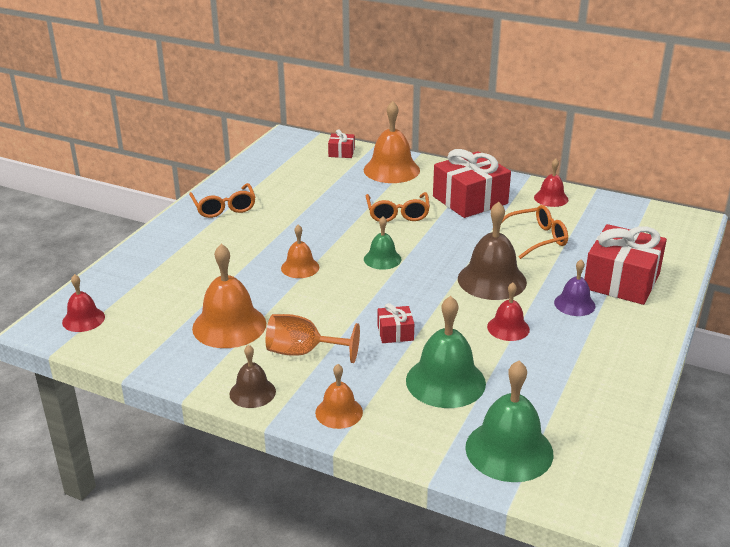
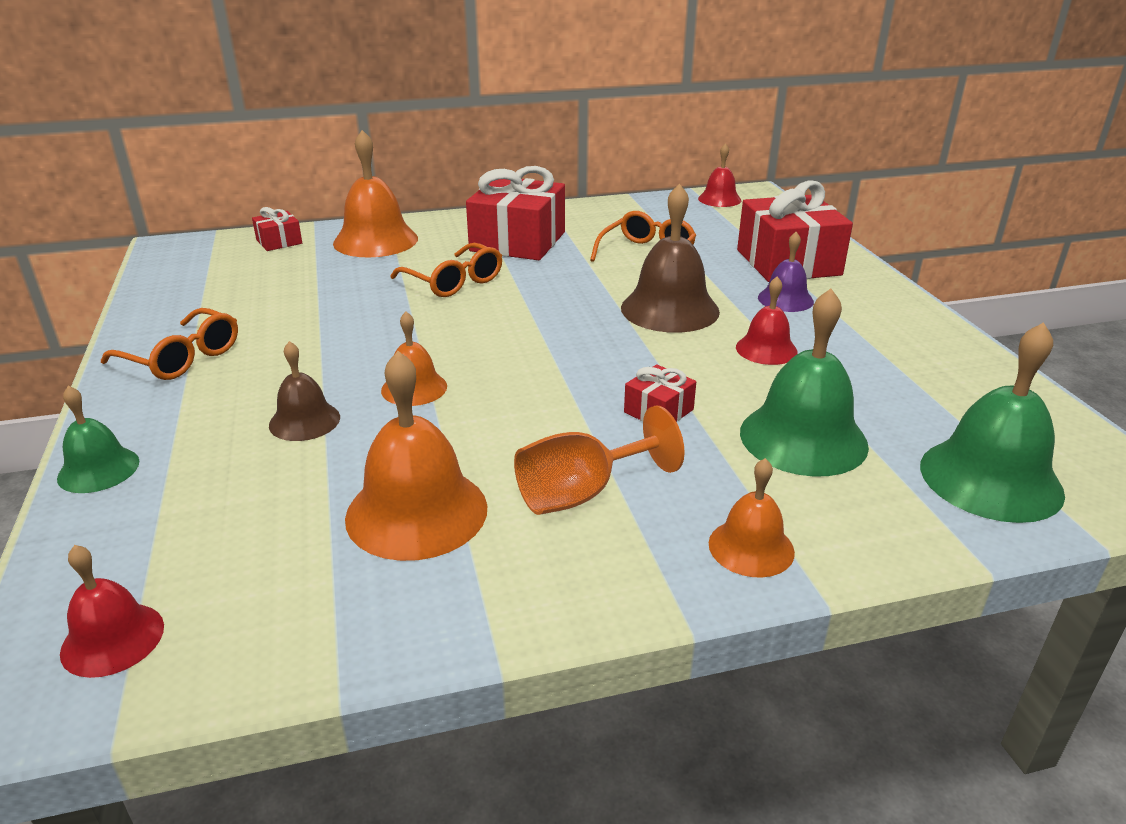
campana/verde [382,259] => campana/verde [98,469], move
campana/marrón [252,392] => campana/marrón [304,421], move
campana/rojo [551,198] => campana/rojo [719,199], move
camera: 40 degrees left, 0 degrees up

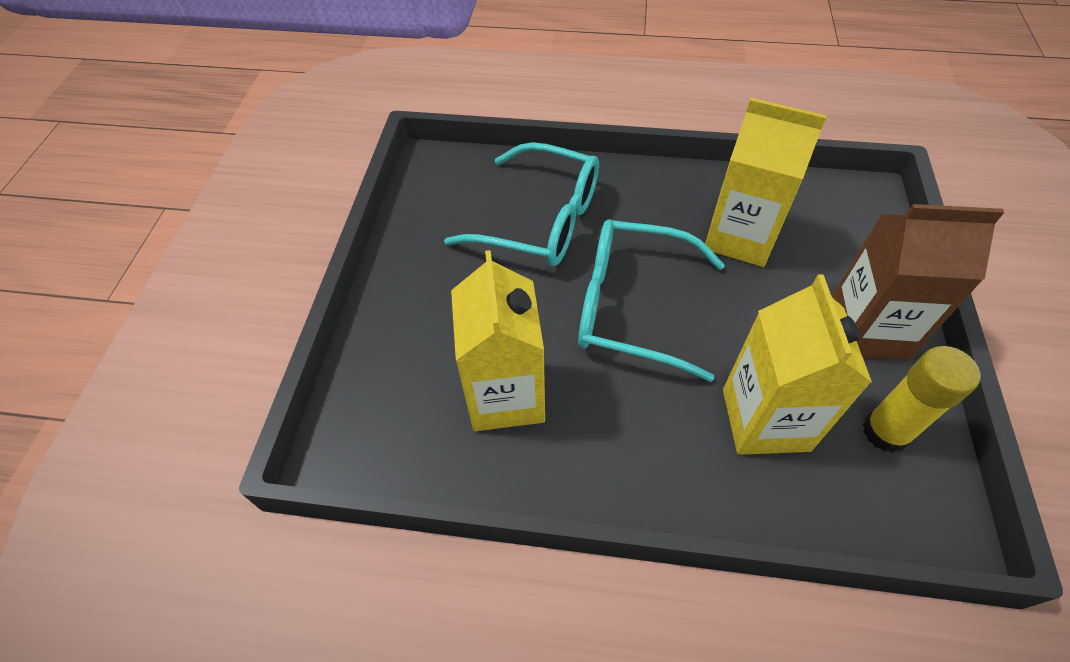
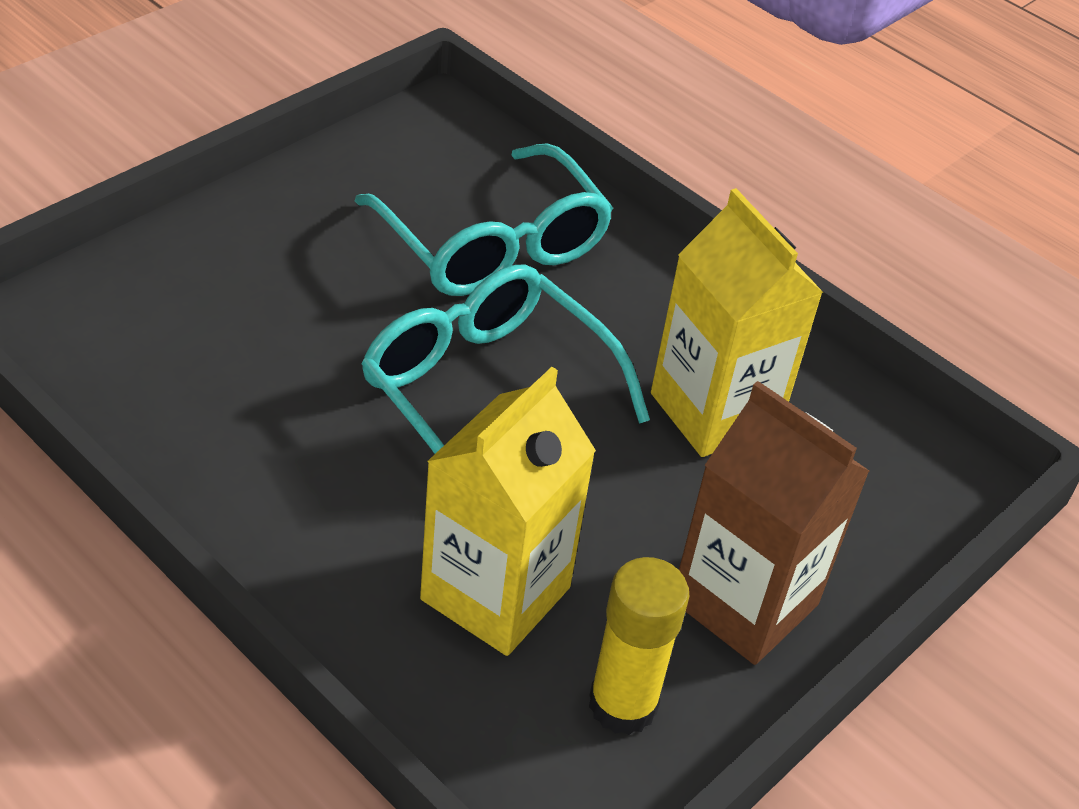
cartón de leche/amarillo [505,395] => nothing
camera: 30 degrees right, 10 degrees down

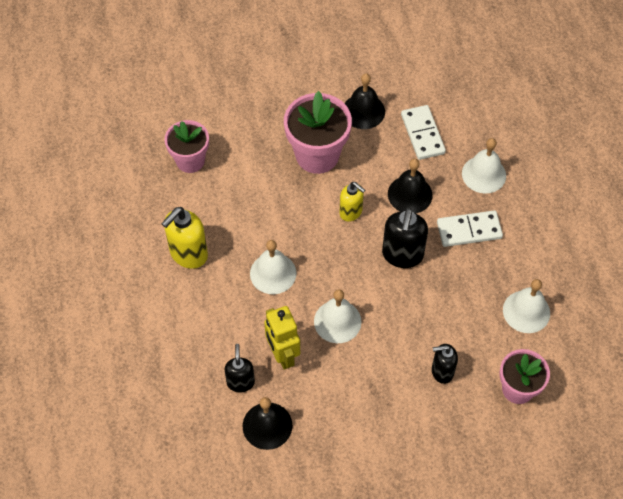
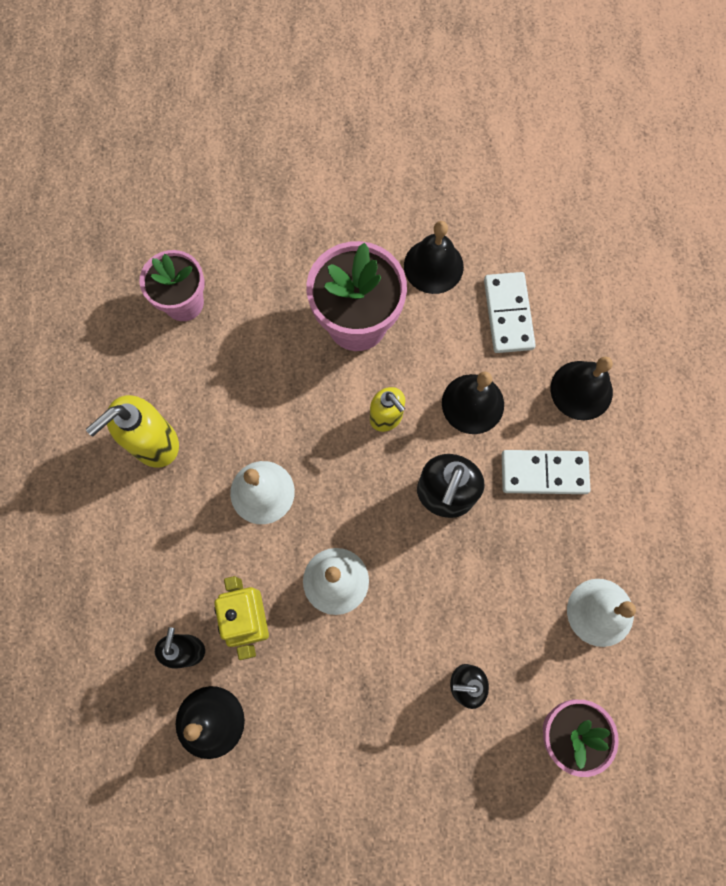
campana/blanco [484,174] => campana/negro [581,390]
camera: 10 degrees right, 15 degrees up

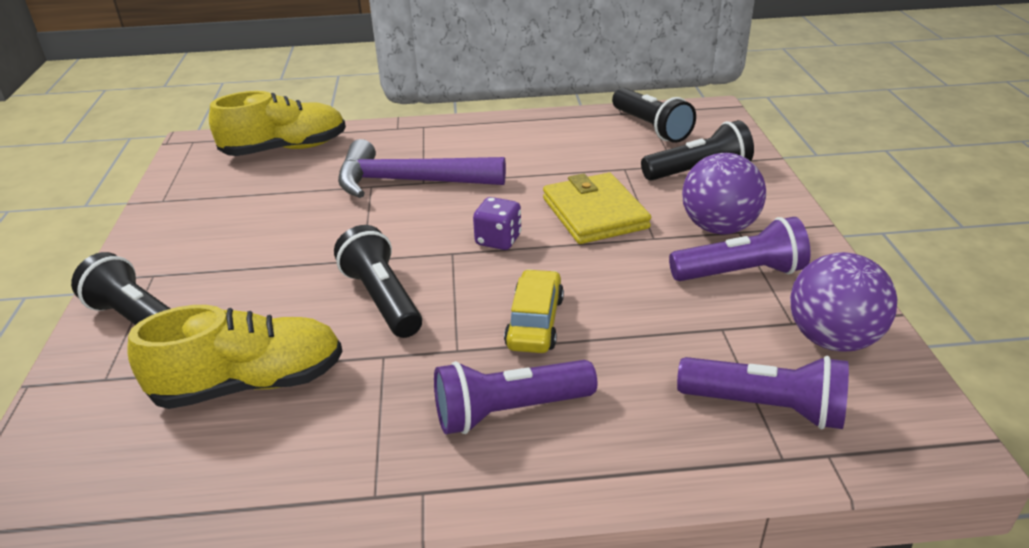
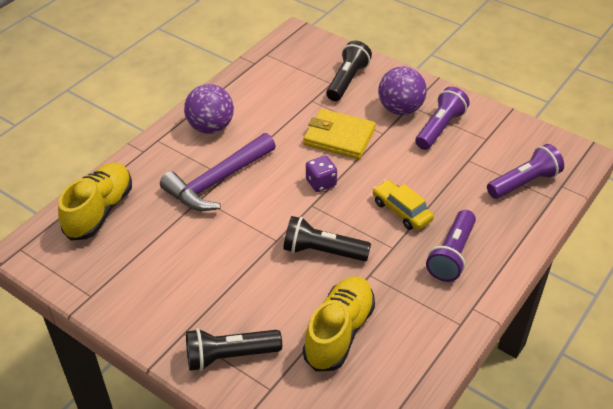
pelota/morado [832,339] => pelota/morado [211,127], move
lámpara de mano/negro [651,128] => nothing
camera: 50 degrees left, 10 degrees up

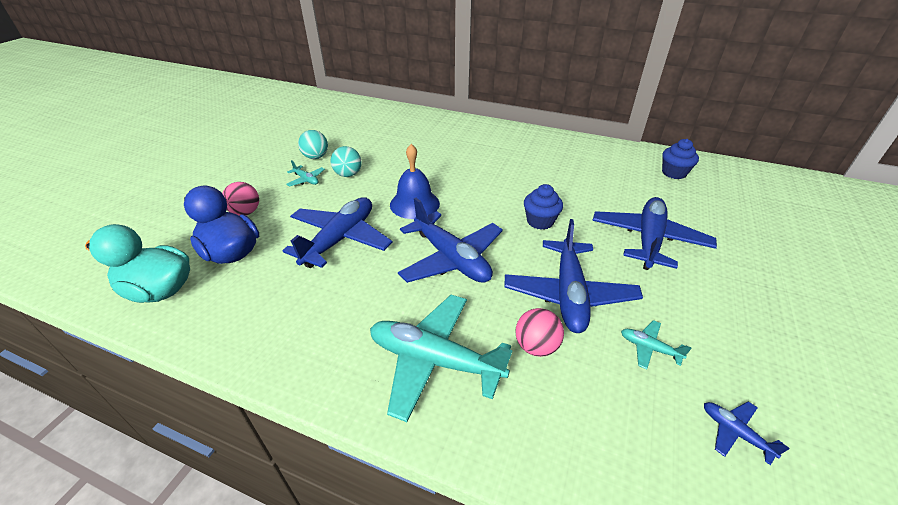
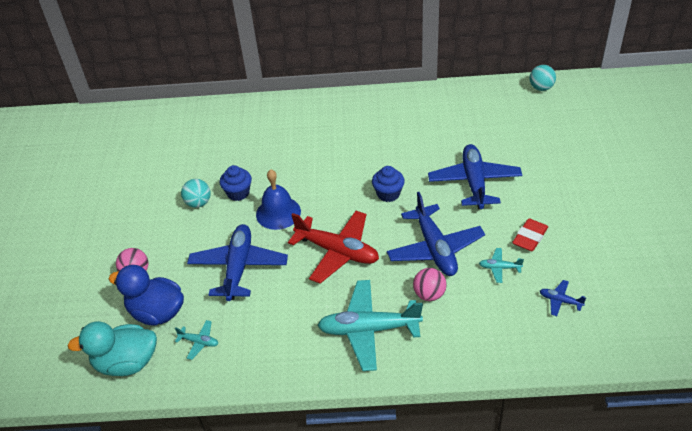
avión/turquesa [306,180] => avión/turquesa [199,342], move
magdalena/azul [674,173] => magdalena/azul [238,193], move
avión/azul [451,259] => avión/rojo [337,252]
nothing => goma de borrar/rojo [530,237]
pelota/turquesa [316,157] => pelota/turquesa [541,88], move
camera: 20 degrees left, 5 degrees up

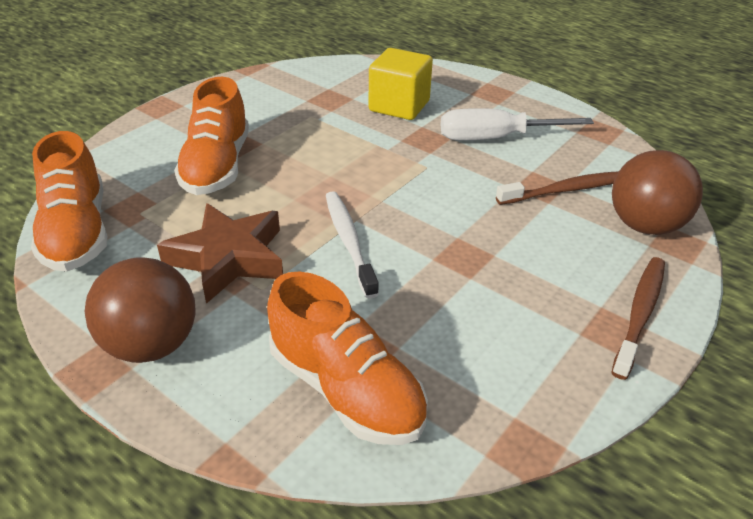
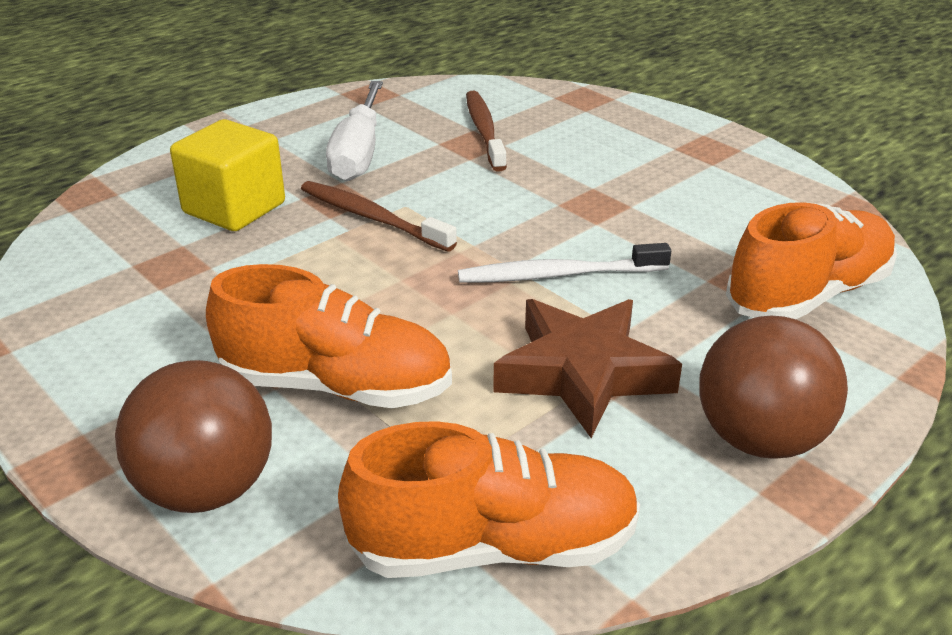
pelota/marrón [644,225] => pelota/marrón [206,489], move
cepillo de dientes/marrón [639,314] => cepillo de dientes/marrón [373,218], move
camera: 80 degrees left, 5 degrees down

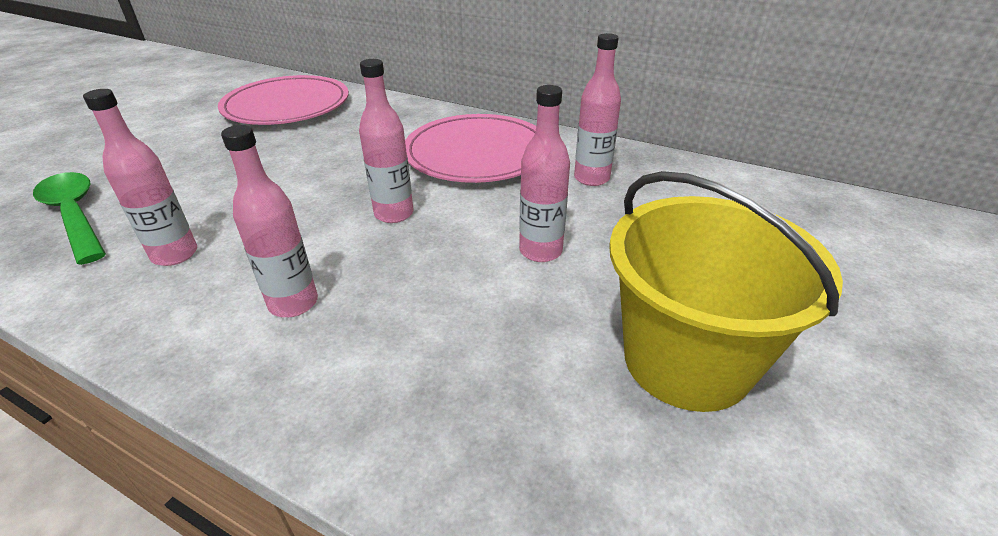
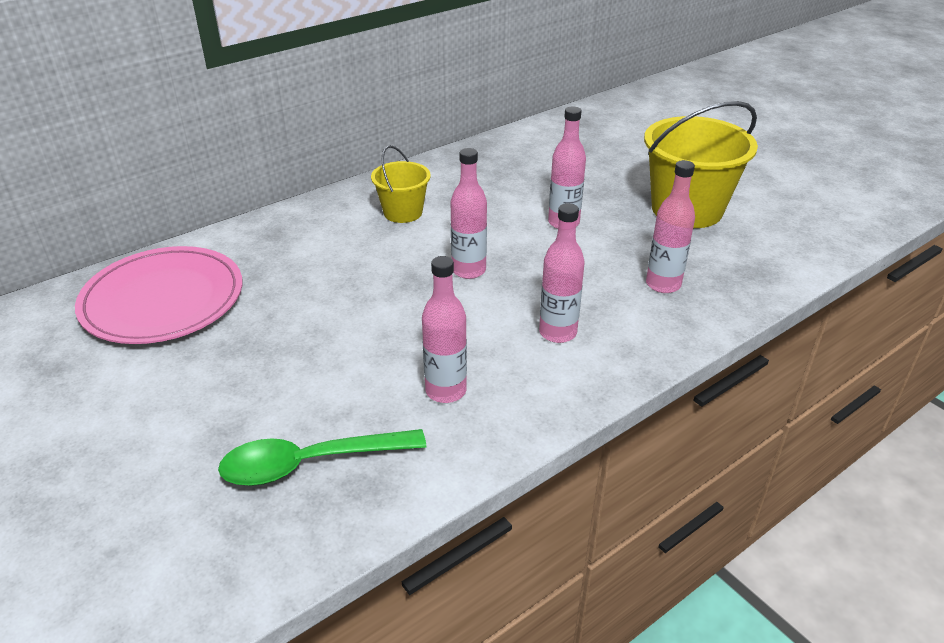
plato/rosa [477,153] => balde/amarillo [403,212]
botella/rosa [591,178] => botella/rosa [663,284], move
camera: 65 degrees left, 0 degrees up

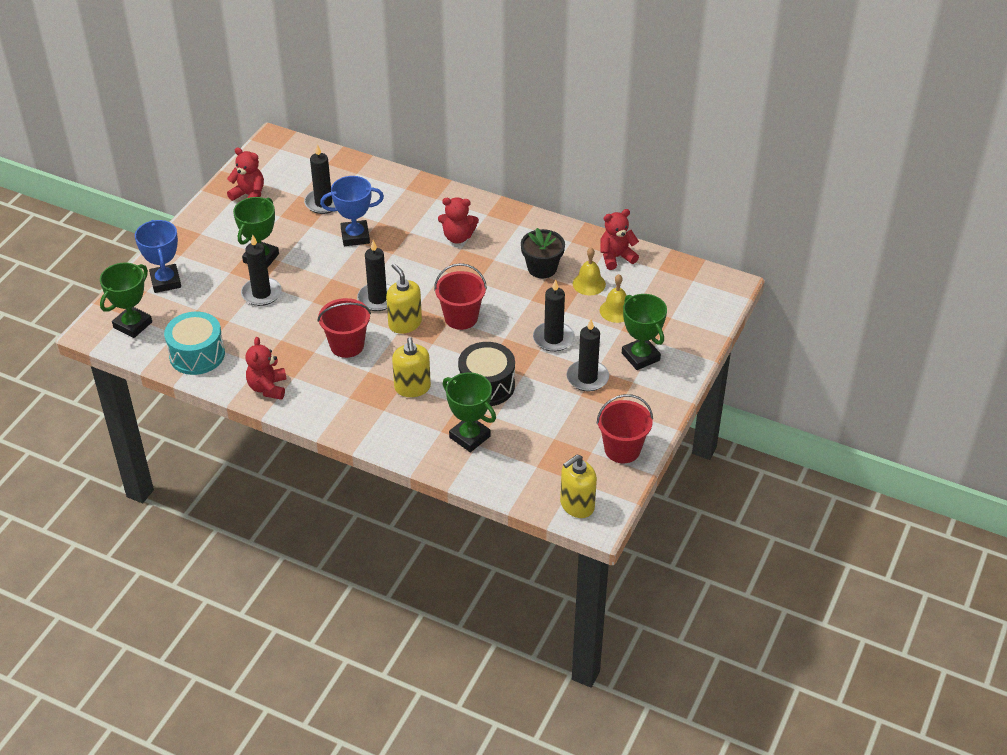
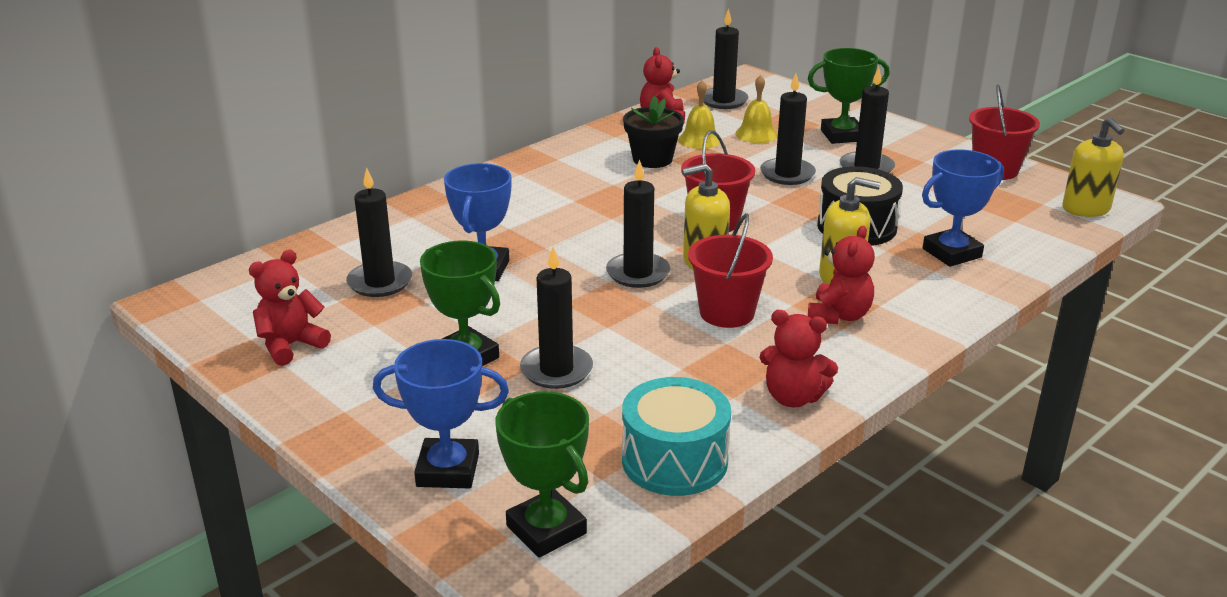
nothing => vela/negro [723,101]
osito/rojo [458,237] => osito/rojo [839,315], move
trofeo/verde [469,437] => trofeo/azul [951,253]
camera: 70 degrees left, 15 degrees down

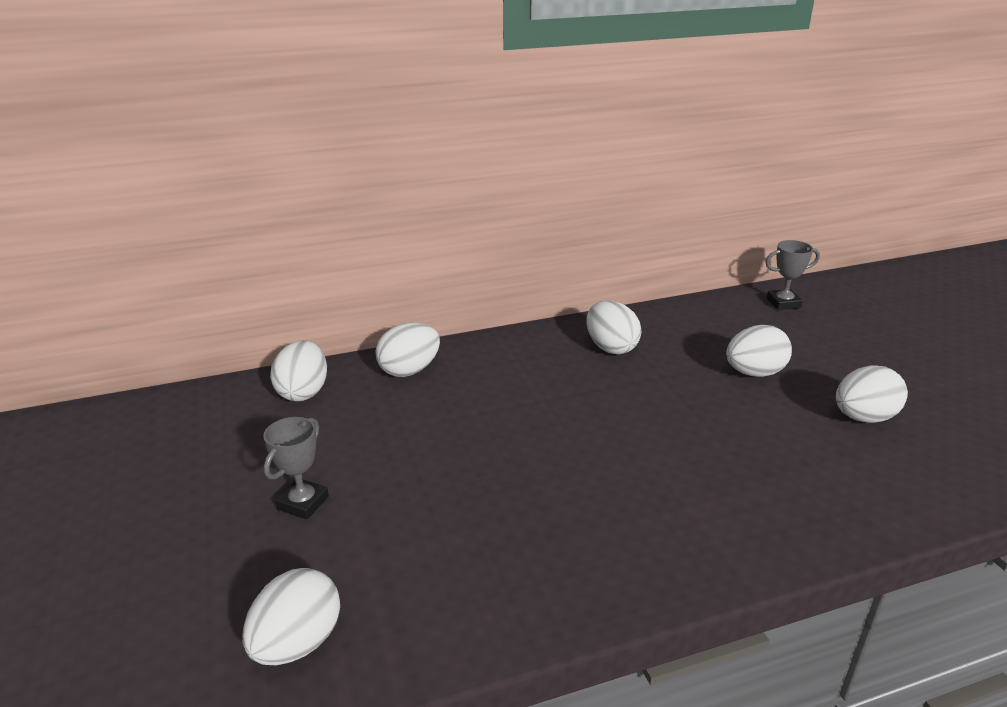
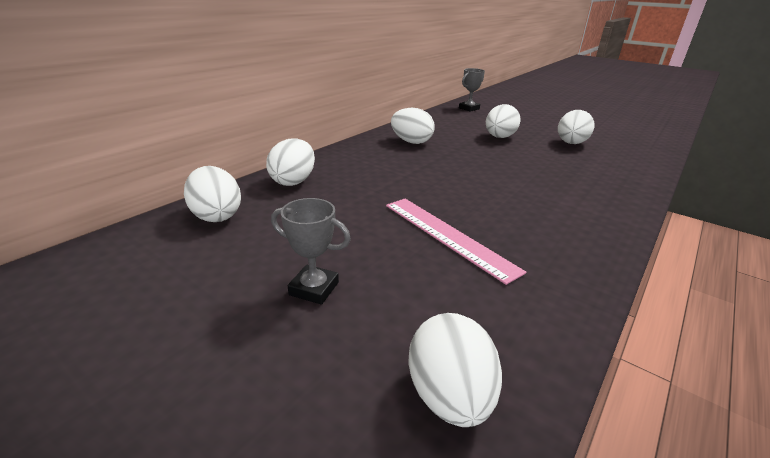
trofeo/gris [303,503] => trofeo/gris [314,288], 60 degrees counterclockwise
nothing => regla/rosa [447,236]
camera: 35 degrees left, 0 degrees up

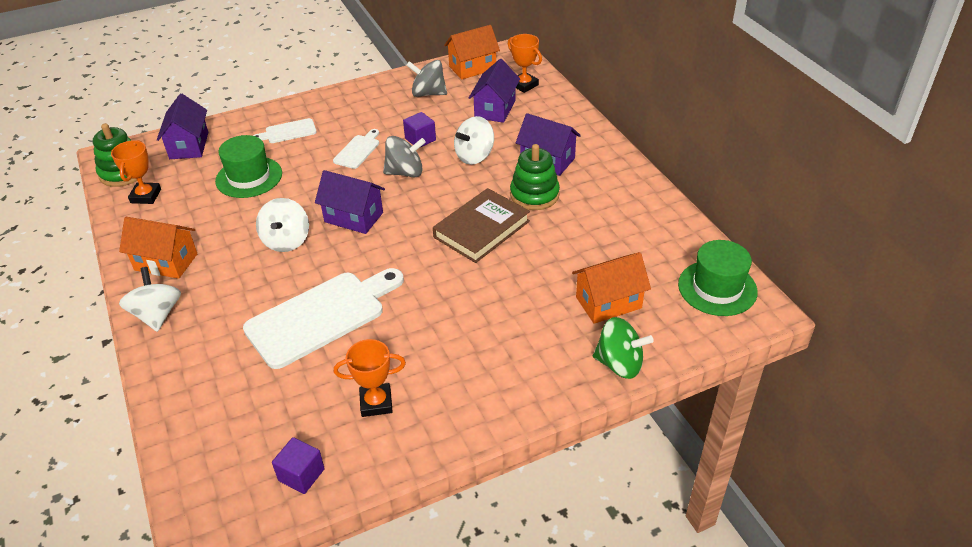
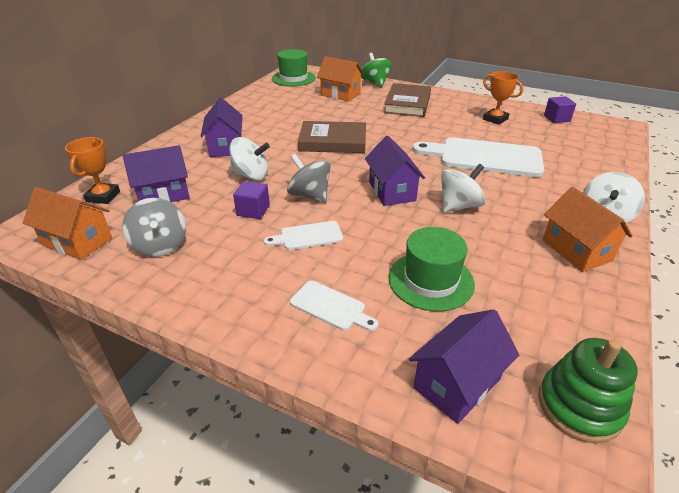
nothing => libro/marrón [407,104]
trofeo/naranja [146,196] => nothing
juguete apilable/verde [534,195] => nothing
camera: 130 degrees left, 5 degrees down

